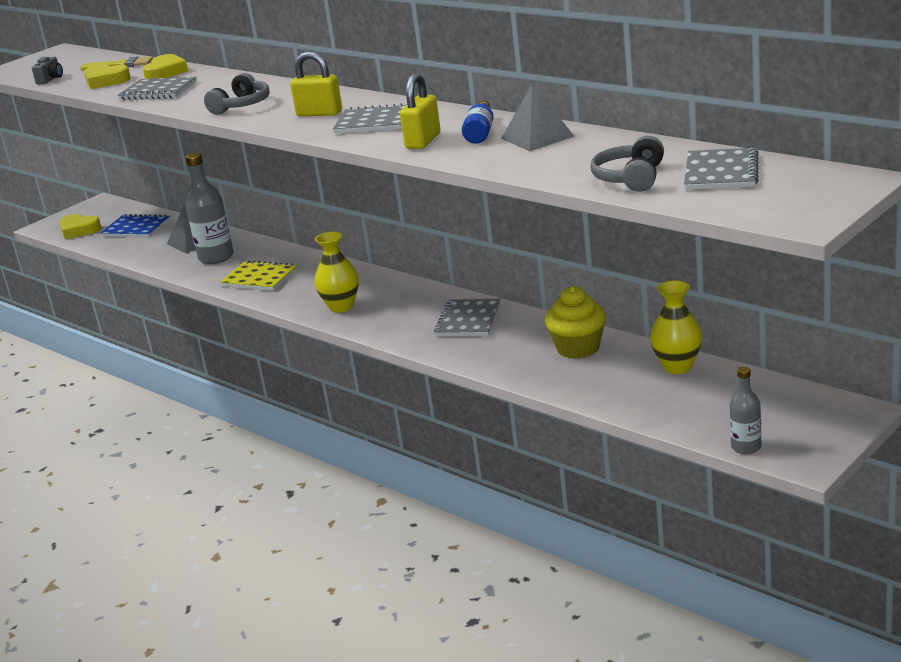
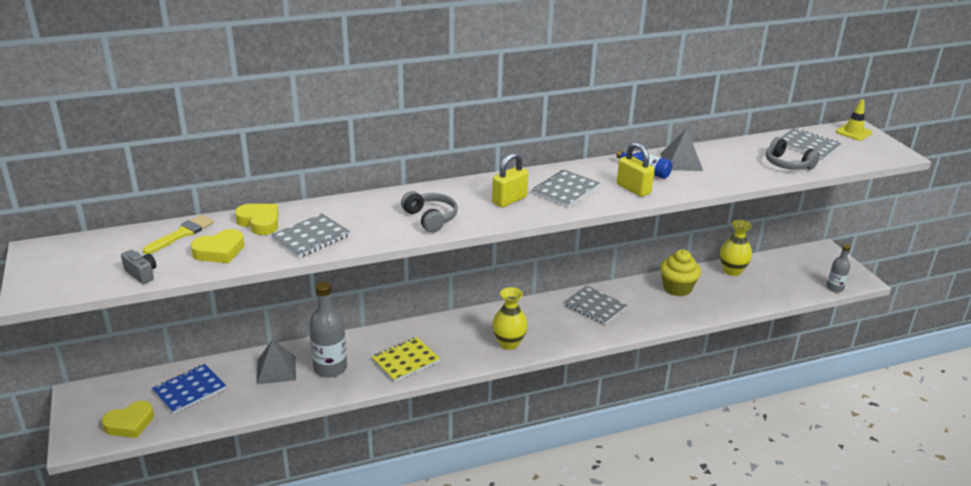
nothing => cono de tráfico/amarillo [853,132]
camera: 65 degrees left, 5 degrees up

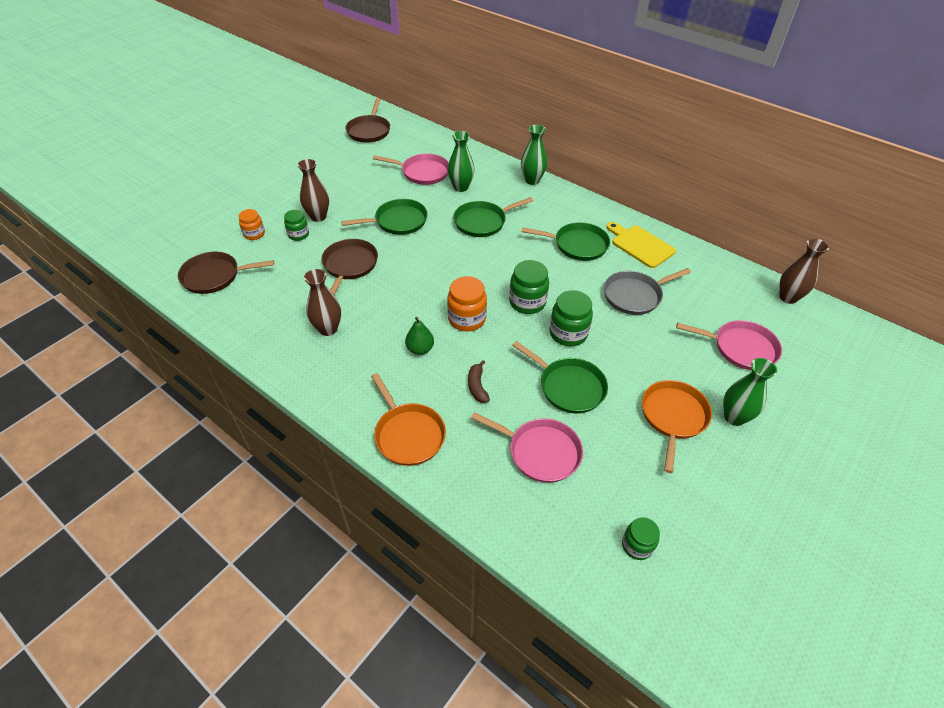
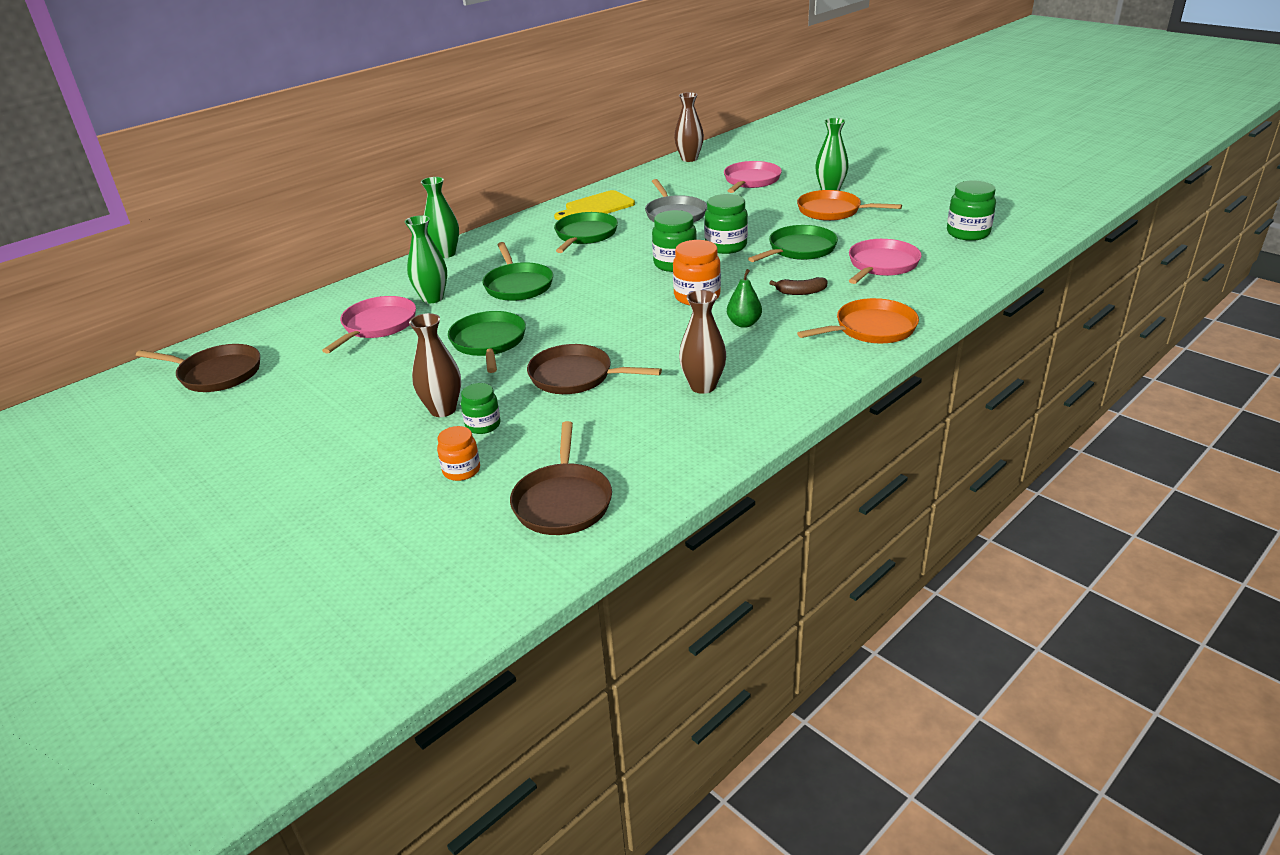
tarro/verde [637,545] => tarro/verde [968,233], x1.59
camera: 80 degrees left, 15 degrees down

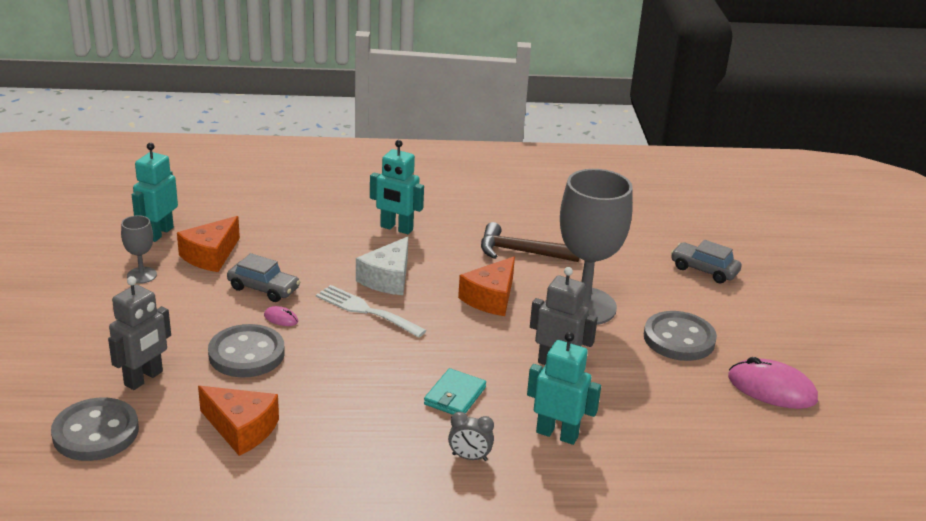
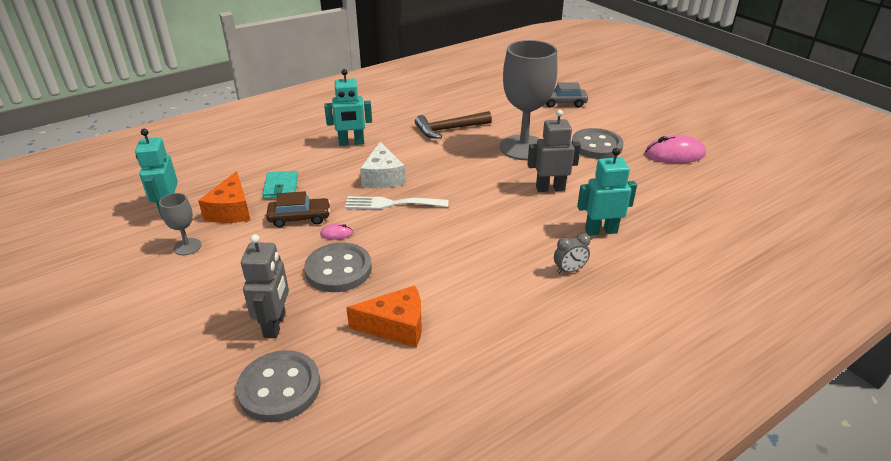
cartera/turquesa [455,396] => cartera/turquesa [281,187], move
coche/gris [263,288] => coche/marrón [300,218]
queso/naranja [491,298] => nothing
camera: 30 degrees left, 5 degrees up

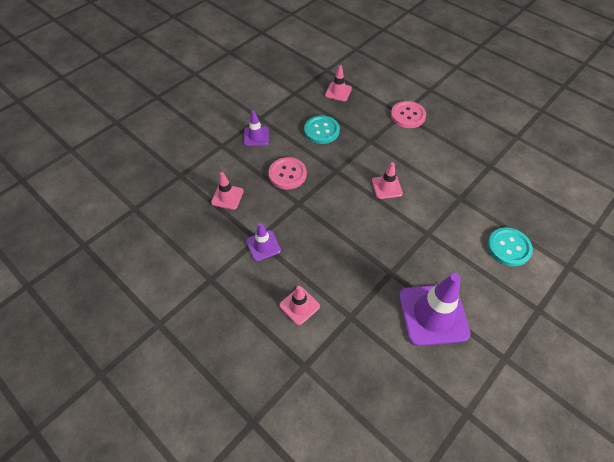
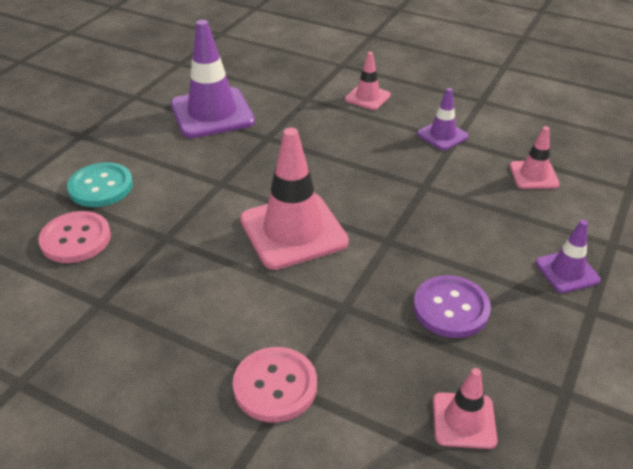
botón/rosa [287,174] => botón/rosa [76,239], move
cono de tráfico/rosa [387,187] => cono de tráfico/rosa [293,231], x1.92
botón/turquesa [321,131] => botón/morado [451,308]
camera: 165 degrees right, 15 degrees down

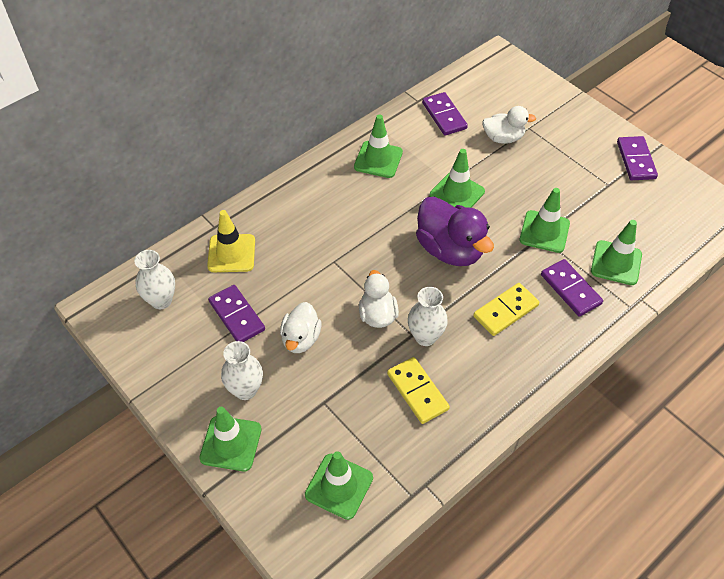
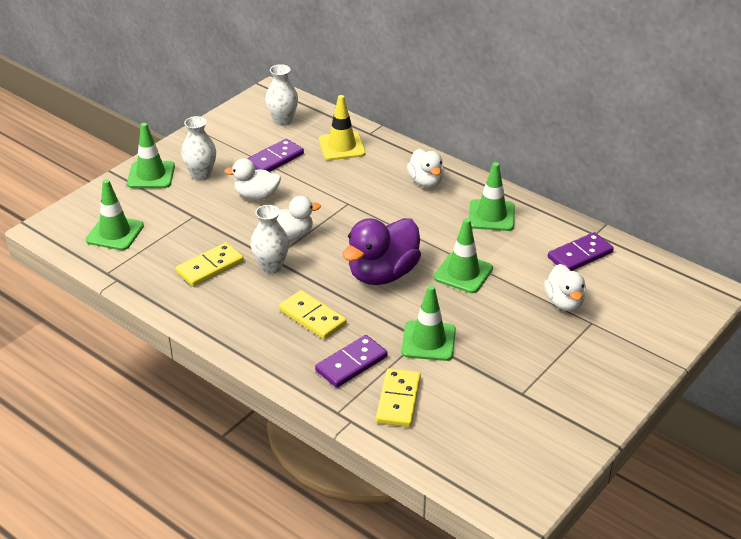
cono de tráfico/verde [616,263] => ficha de dominó/amarillo [398,400]
nothing => pato/blanco [426,182]
ficha de dominó/morado [635,160] => nothing
camera: 80 degrees right, 15 degrees down

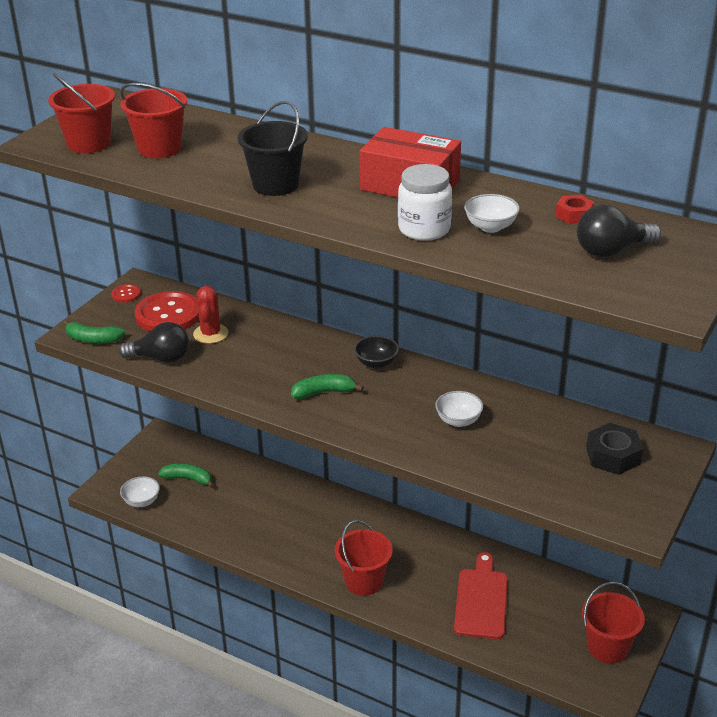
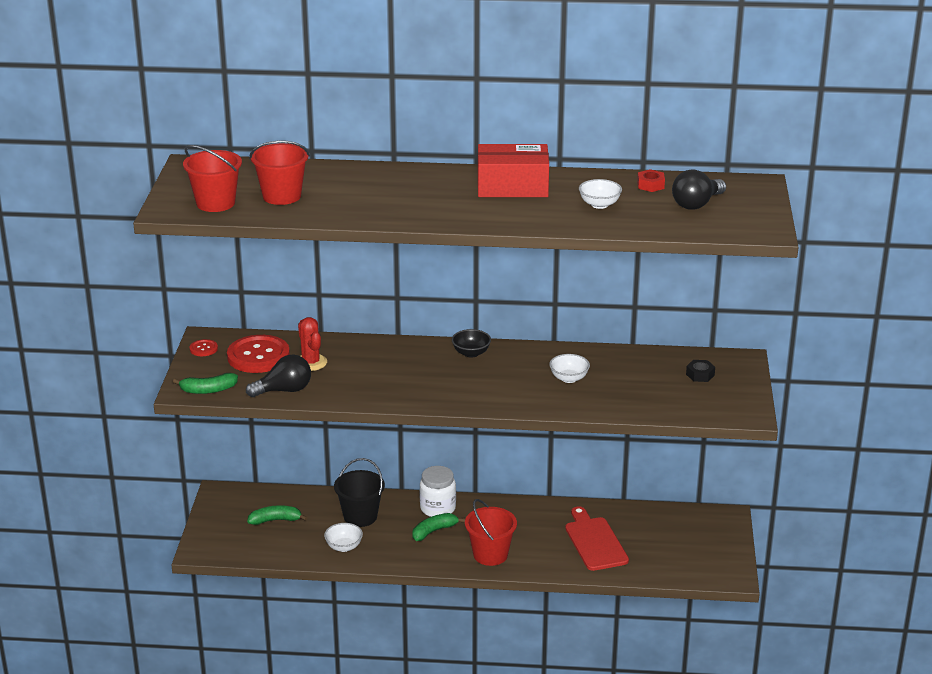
cuenco/blanco [141,501] => cuenco/blanco [344,547], move
balde/negro [275,185] => balde/negro [360,516], move
plátano/verde [323,392] => plátano/verde [434,531], move
tarro/blanco [424,229] => tarro/blanco [438,508], move
tuerca/negro [613,456] => tuerca/negro [700,375], x0.62
balde/rojo [607,647] => nothing
camera: 25 degrees left, 5 degrees down

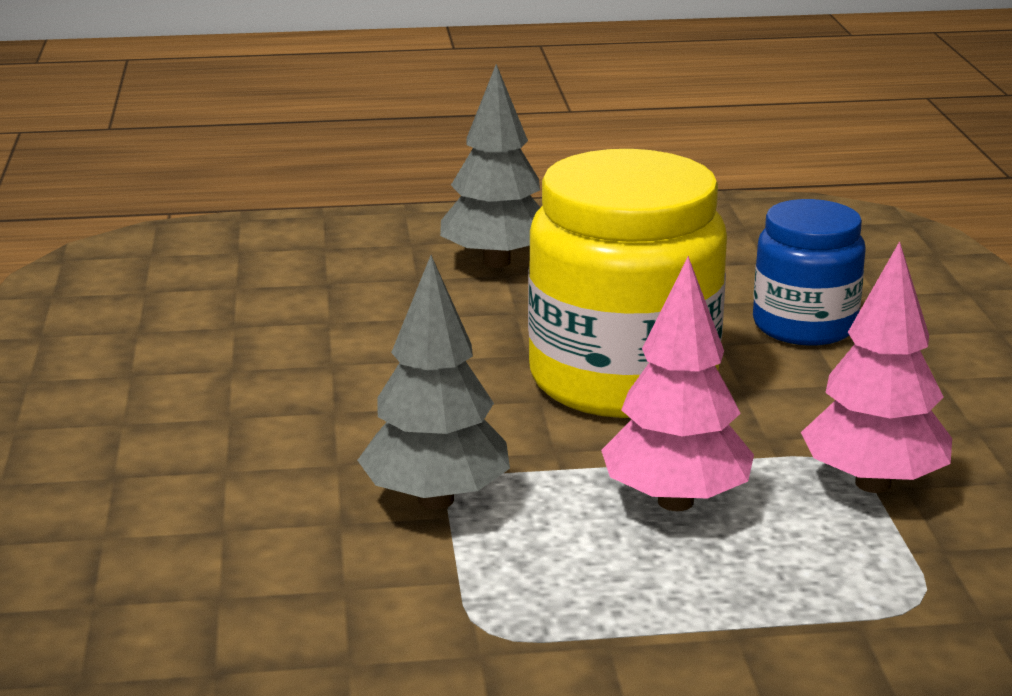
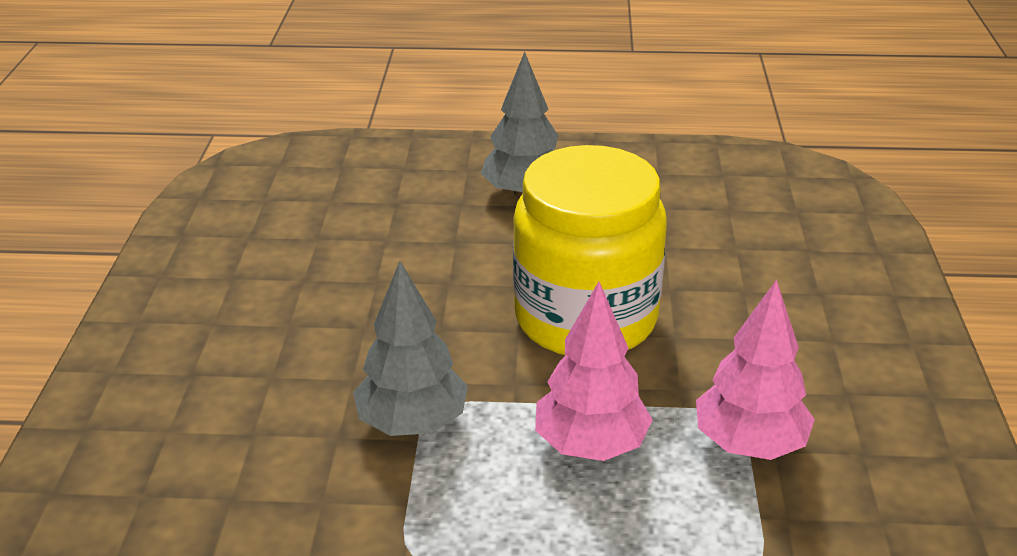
tarro/azul [804,326] => nothing
camera: 10 degrees right, 10 degrees up

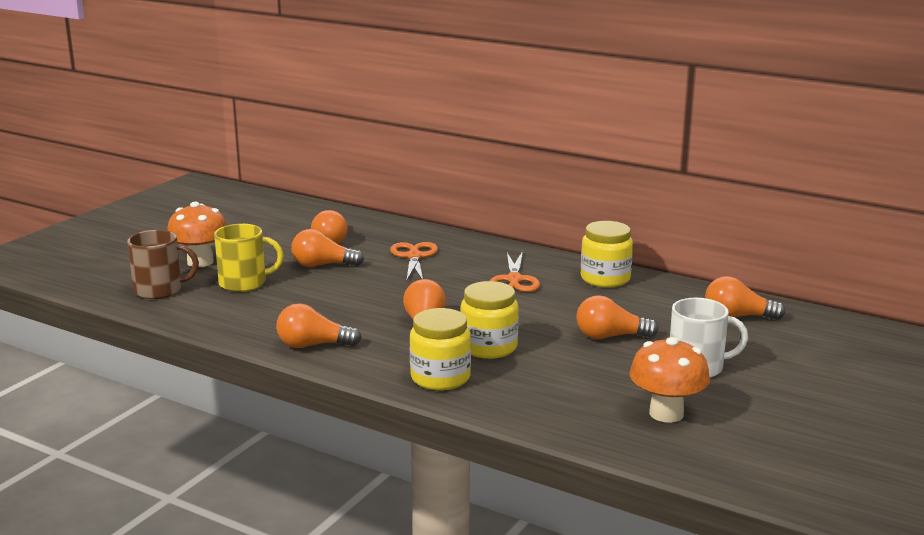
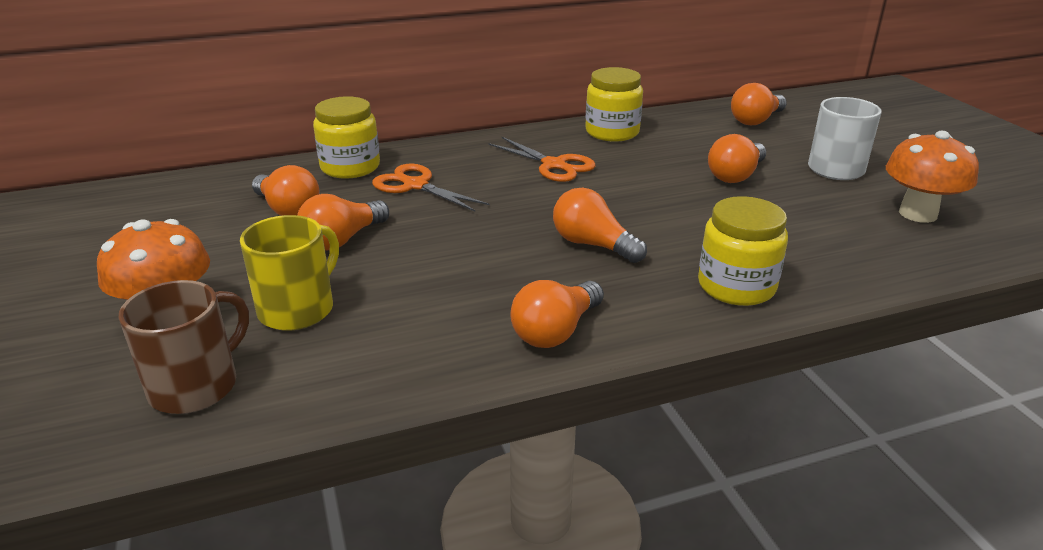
tarro/amarillo [489,347] => tarro/amarillo [350,167], move
camera: 50 degrees left, 10 degrees up

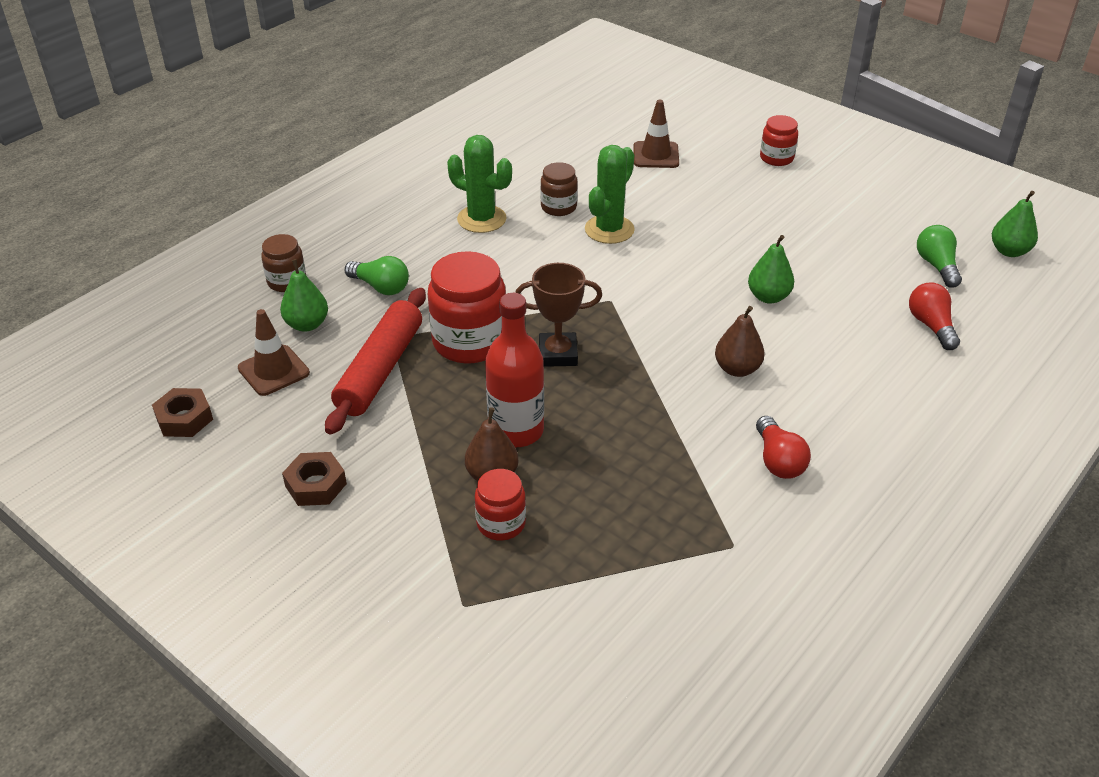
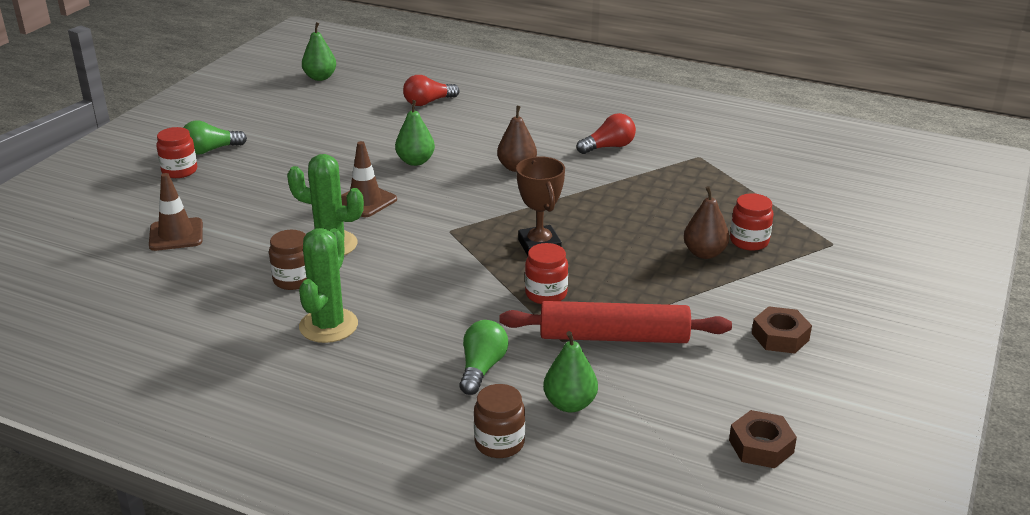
bombilla/verde [936,266] => bombilla/verde [210,150], move
cono de tráfico/marrón [273,371] => cono de tráfico/marrón [365,201], move
tarro/rojo [469,342] => tarro/rojo [546,294], x0.56
botella/rojo [516,431] => nothing
camera: 105 degrees left, 10 degrees down

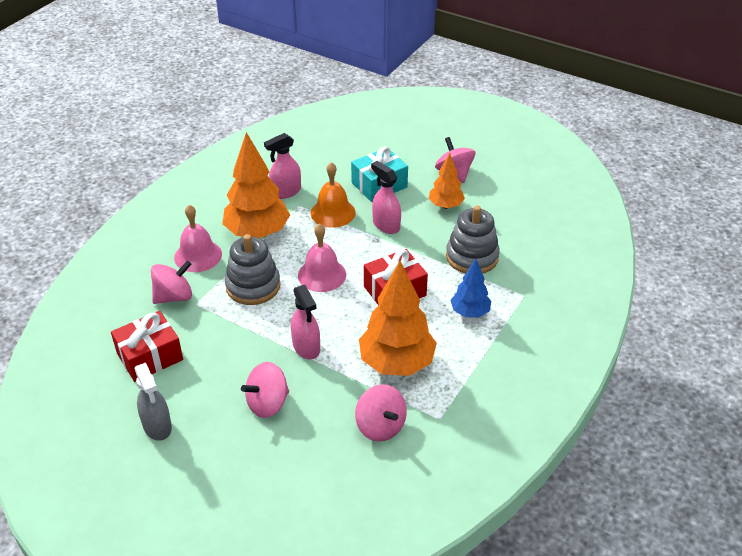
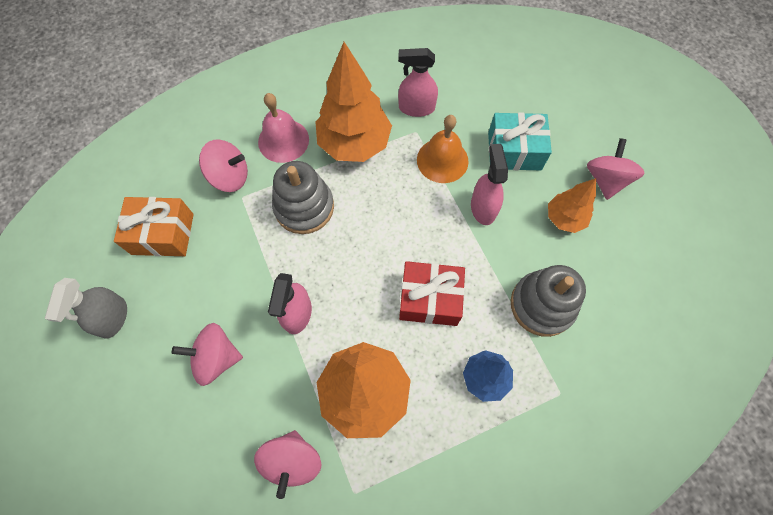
regalo/rojo [150,356] => regalo/naranja [163,234]
campana/rosa [322,275] => nothing
camera: 35 degrees right, 25 degrees up

